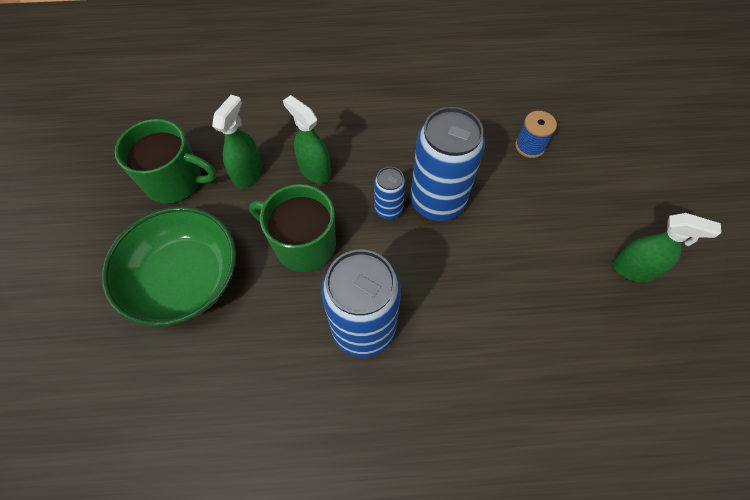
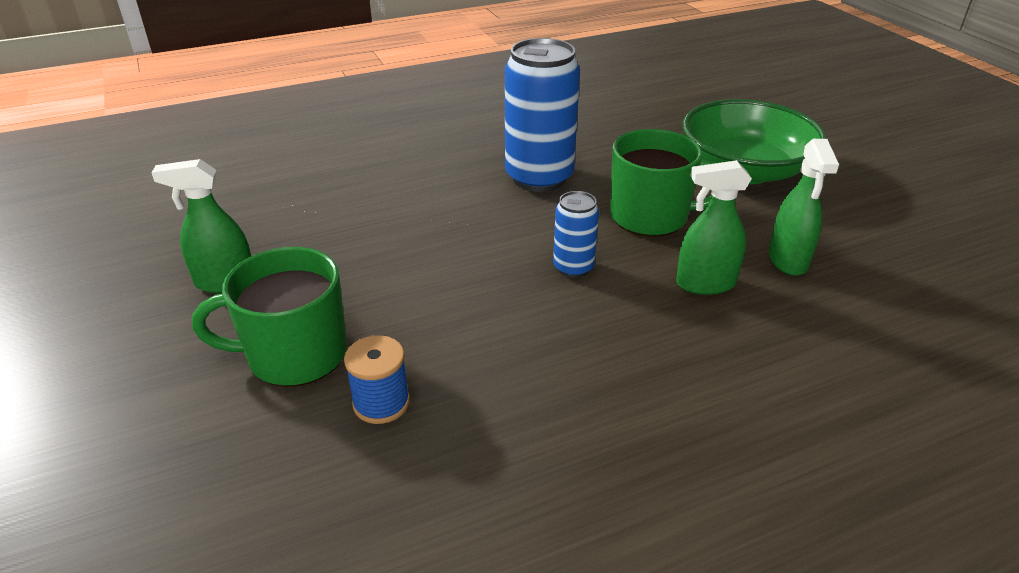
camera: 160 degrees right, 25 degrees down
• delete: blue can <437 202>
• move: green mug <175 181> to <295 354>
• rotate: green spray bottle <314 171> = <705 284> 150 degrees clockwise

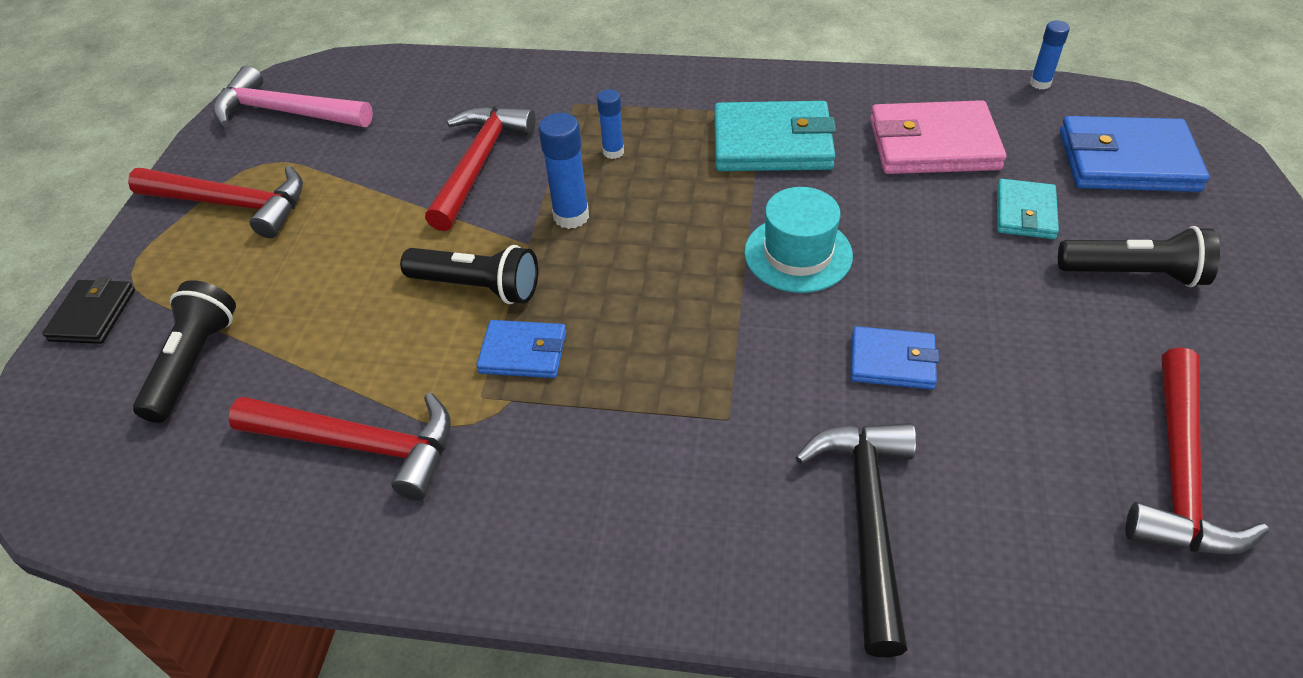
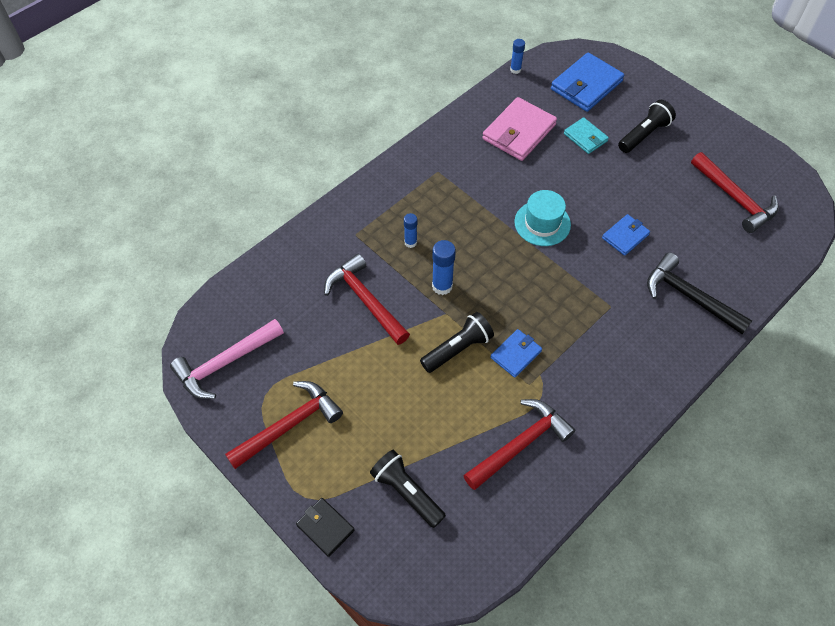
camera: 55 degrees left, 10 degrees up
• delete: turquoise wallet <772 143>

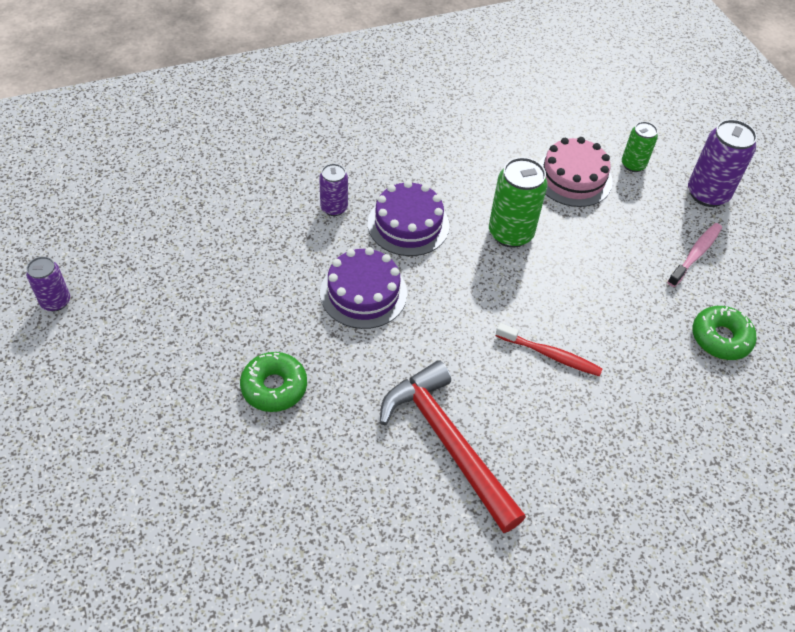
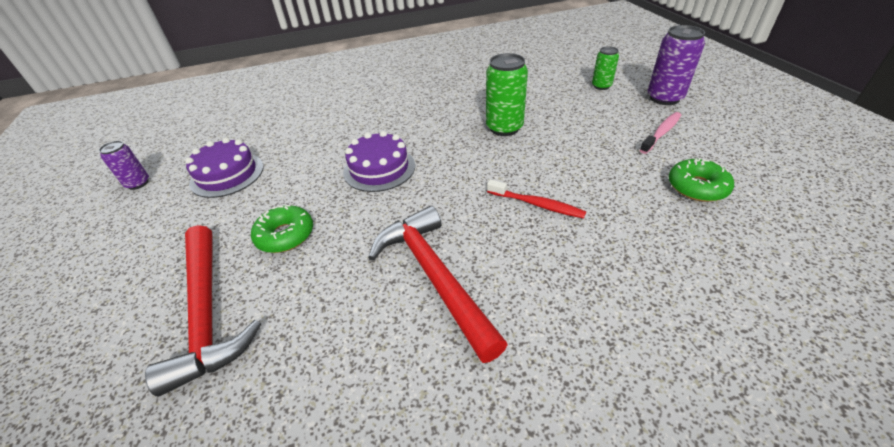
camera: 10 degrees right, 10 degrees down
• delete: purple can <334 208>
• delete: pink cake <573 178>
• insert: red hammer <207 312>
• move: purple cake <408 224> to <227 174>

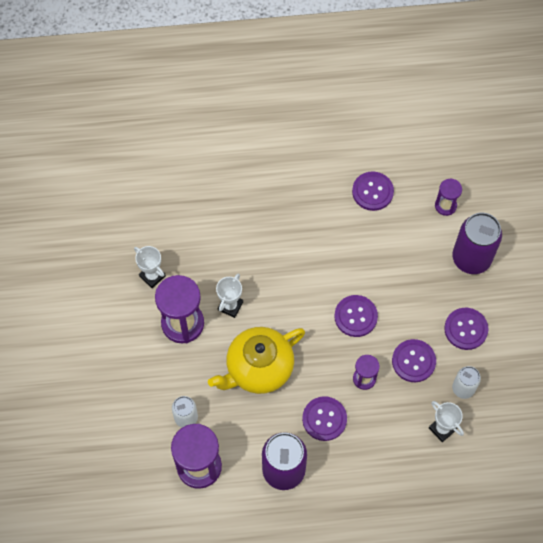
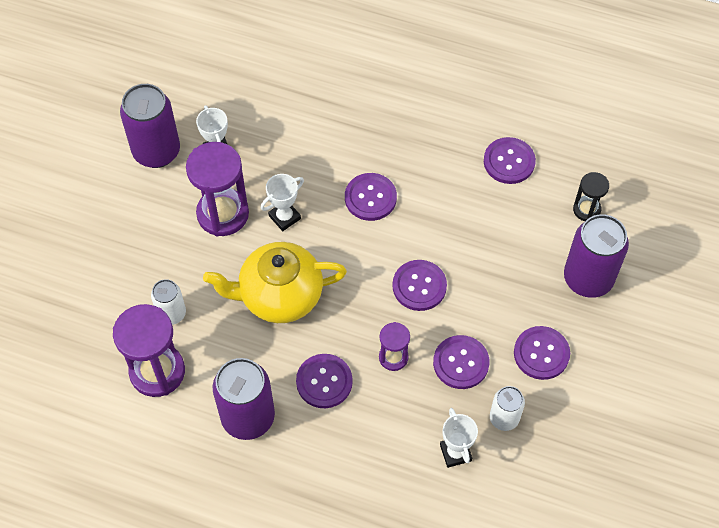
camera: 25 degrees right, 5 degrees down
• insert: purple can <156 151>
• insert: purple button <370 198>
• recolor: purple hourglass <445 206> to black hourglass <586 209>

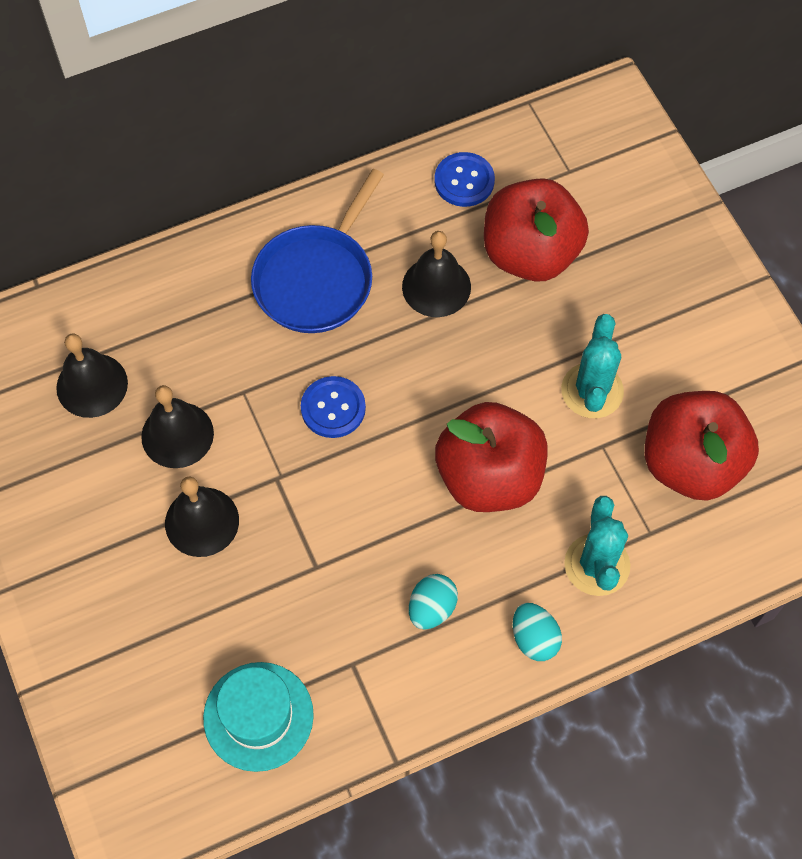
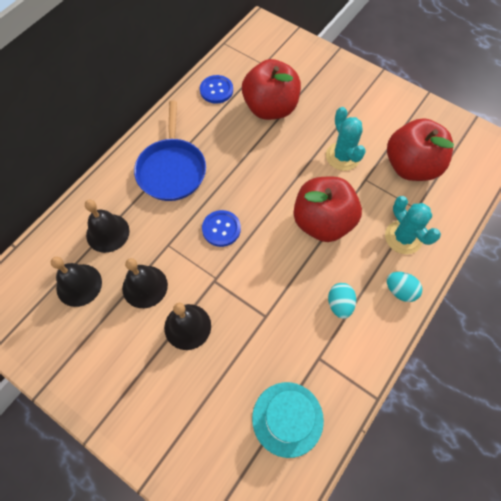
camera: 30 degrees left, 0 degrees up
• move: black bell <436 286> to <107 233>

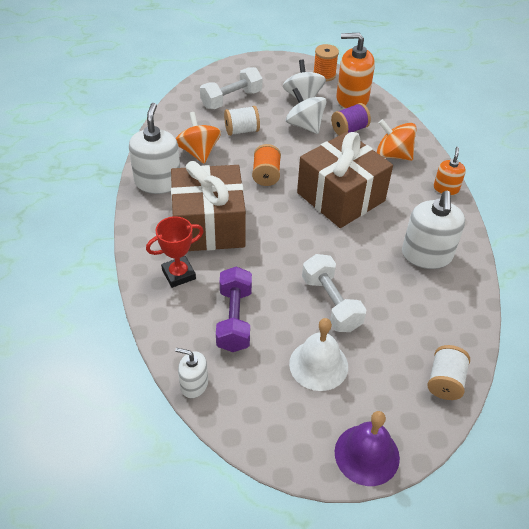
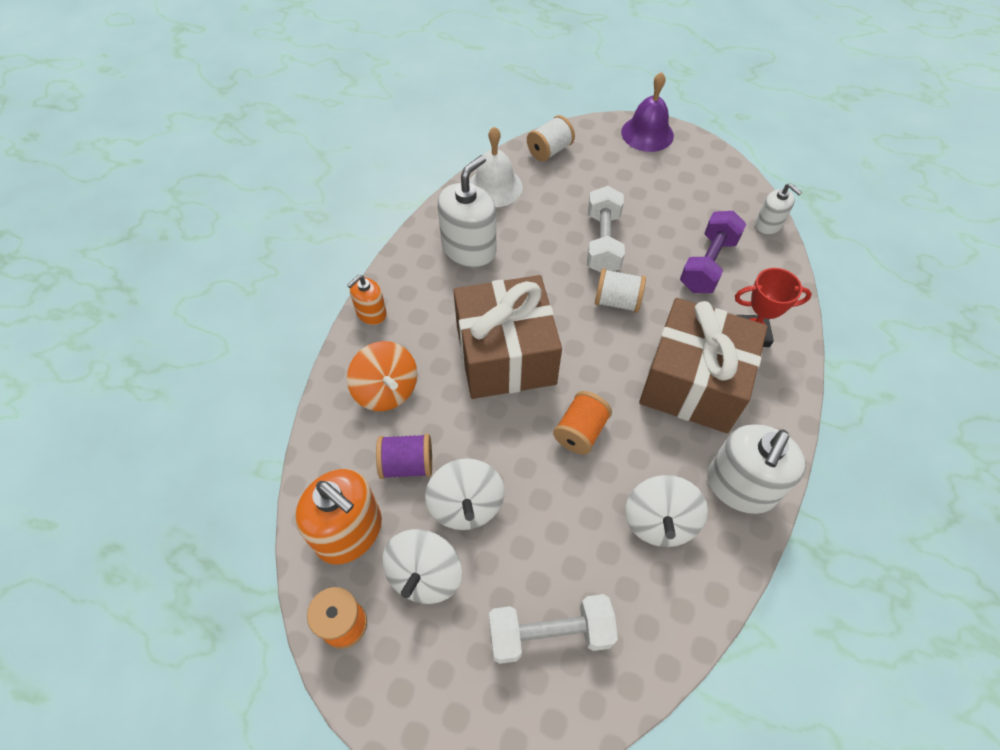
camera: 150 degrees left, 10 degrees up
• move: white spool <242 130> to <617 301>
• move: white bell <318 365> to <494 187>
• recolor: orange spinning top <198 152> to white spinning top <659 521>

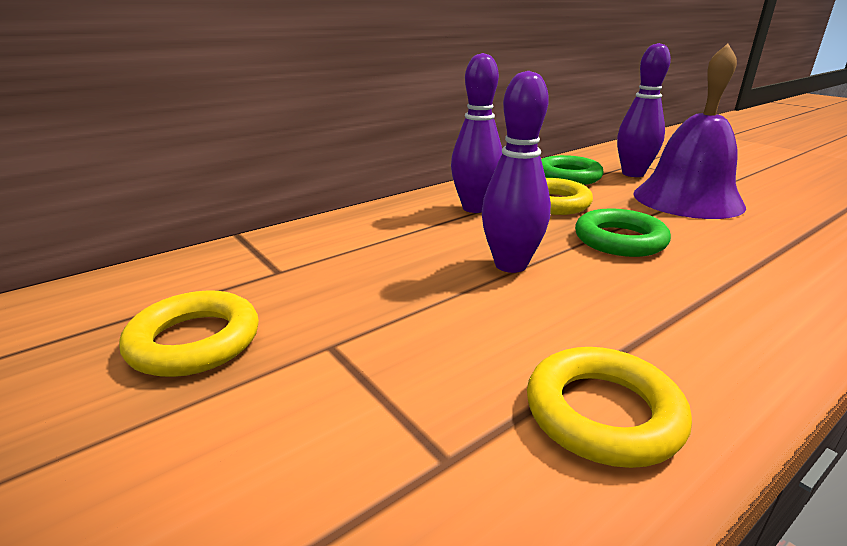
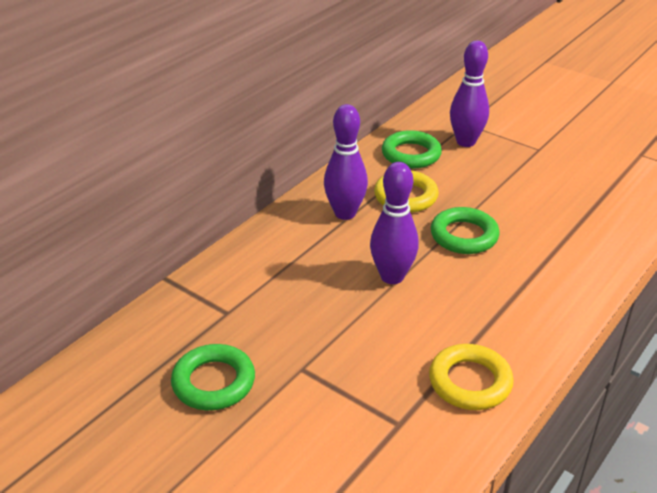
camera: 15 degrees left, 10 degrees up
• delete: purple bell <687 199>
• recolor: yellow ring <194 341> to green ring <213 382>

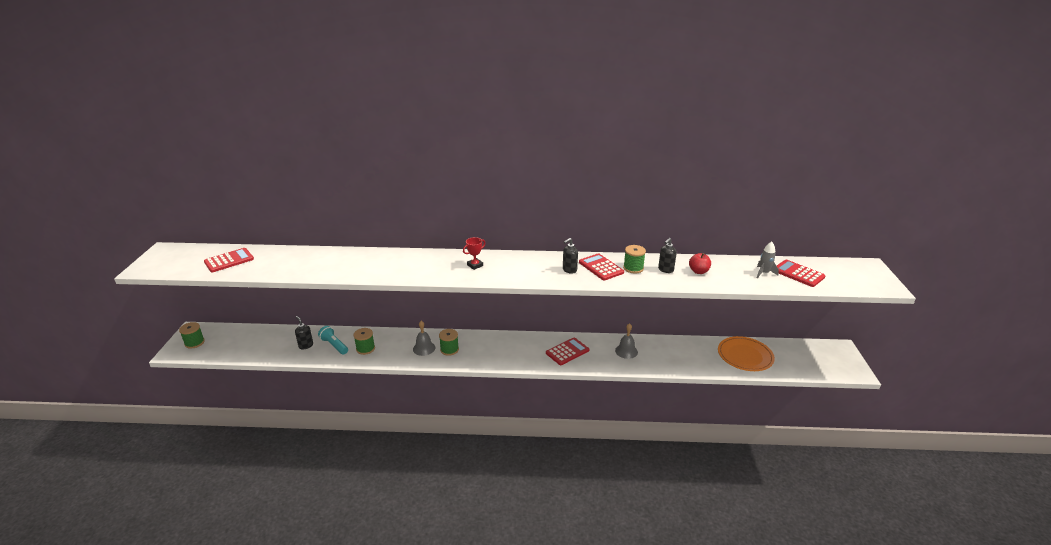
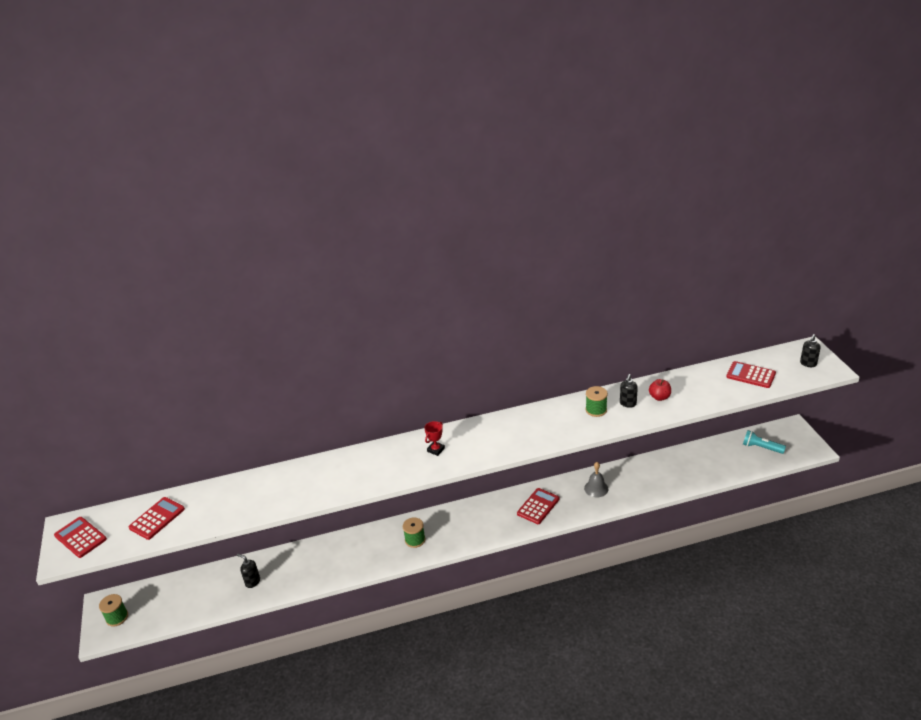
camera: 15 degrees left, 5 degrees up
• delete: green spool <365 349>
• delete: grey bell <424 348>
• delete: orange plate <745 356>
• delete: grey rocket <764 273>
• move: turquoise flashlight <334 345> to <761 447>
• move: black soap dispenser <569 270> to <808 364>
• move: red calculator <601 267> to <80 537>

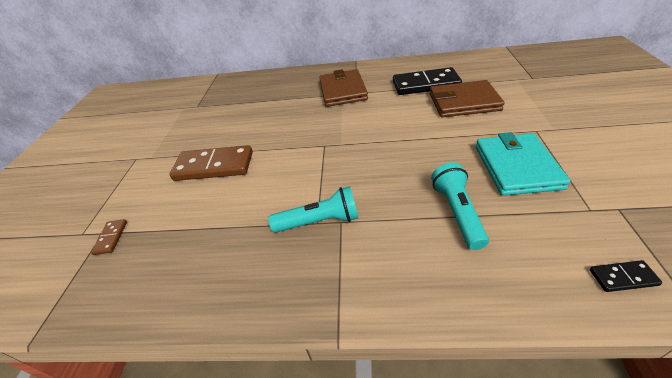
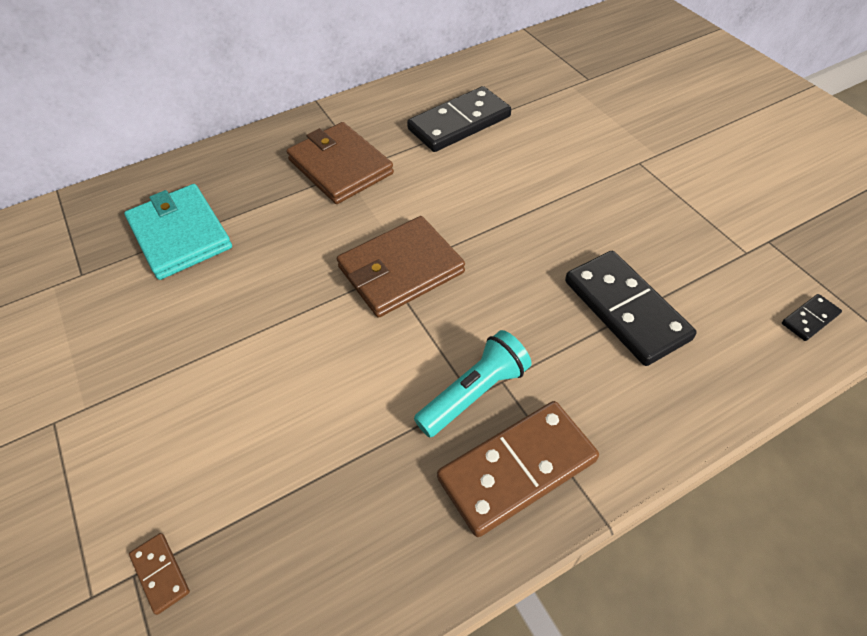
camera: 35 degrees left, 10 degrees up
• move: brown domino <214 166> to <517 469>
• move: brown wallet <463 102> to <400 270>
• move: turquoise wallet <516 167> to <180 234>
• replace: turquoise flashlight <457 212> to black domino <626 310>

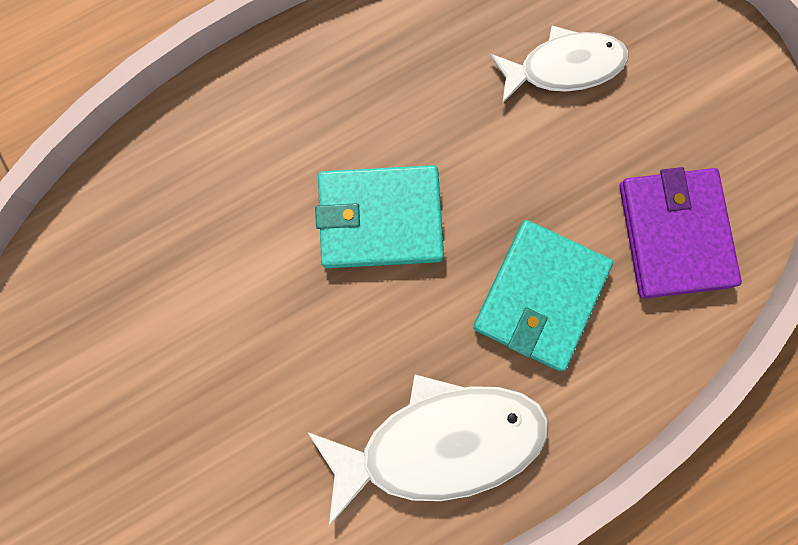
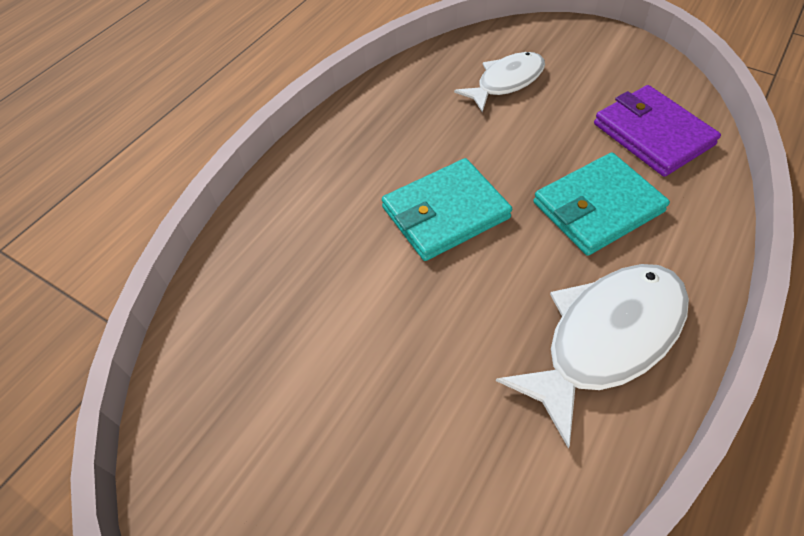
camera: 25 degrees left, 25 degrees down
• rotate: turquoise wallet <540 296> = <597 207> 60 degrees clockwise

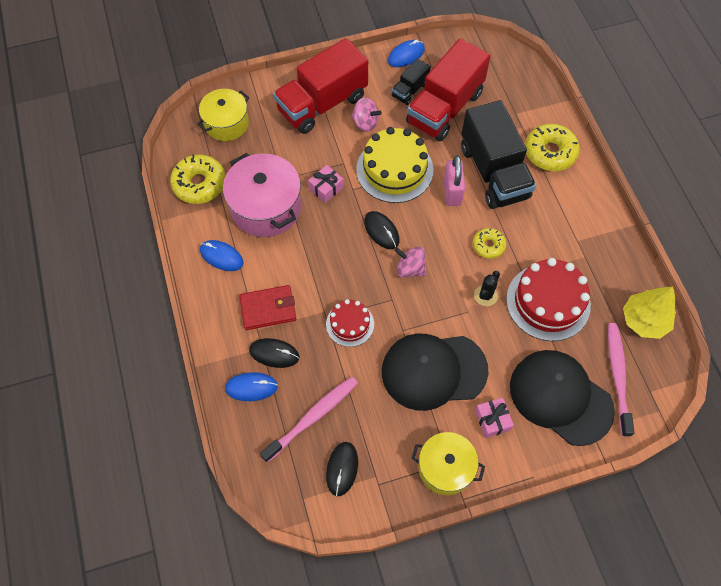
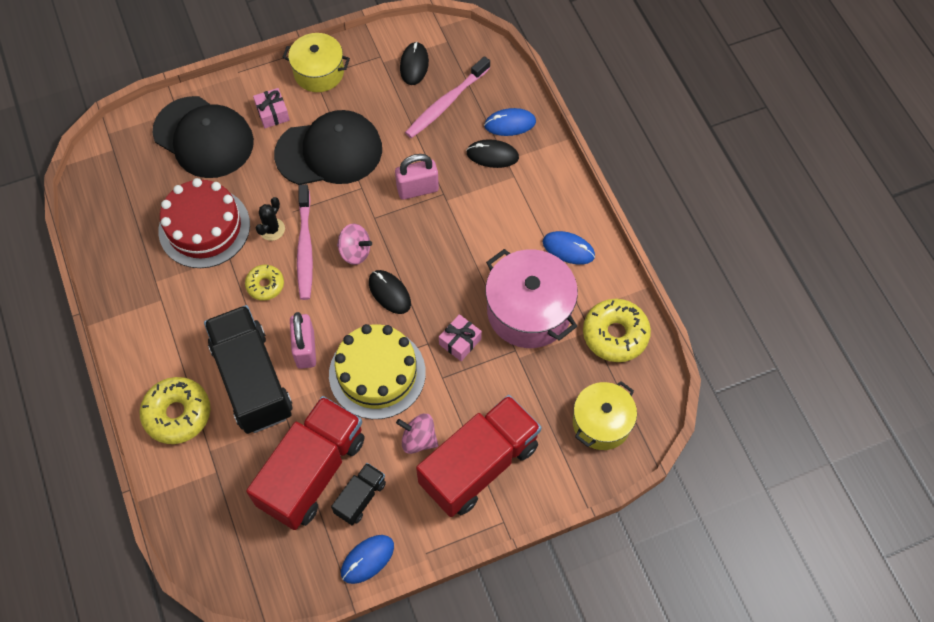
camera: 175 degrees right, 0 degrees up
• delete: red wallet <268 309>
• delete: yellow tree <644 320>
• move: pink toothbrush <618 376> to <305 247>
• replace: red cake <350 324> to pink padlock <417 189>

